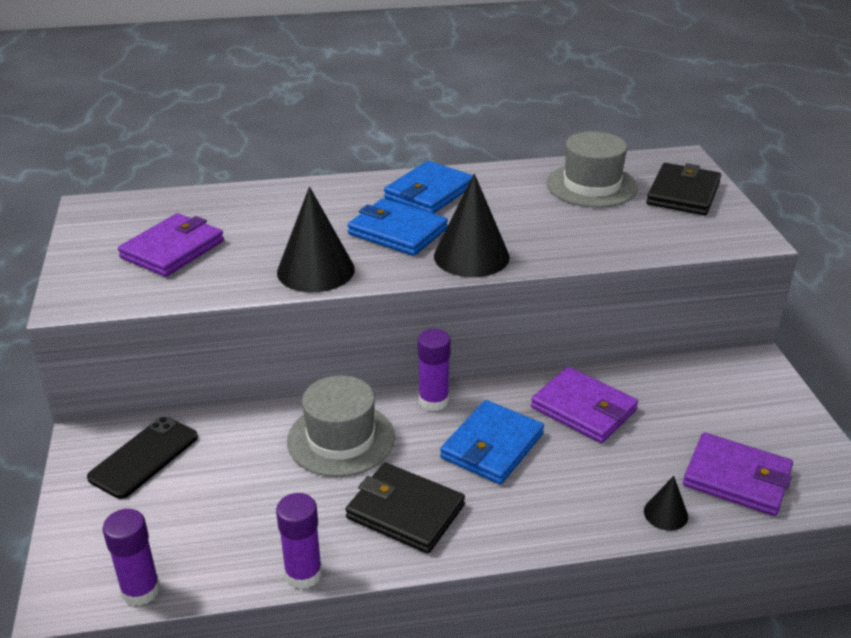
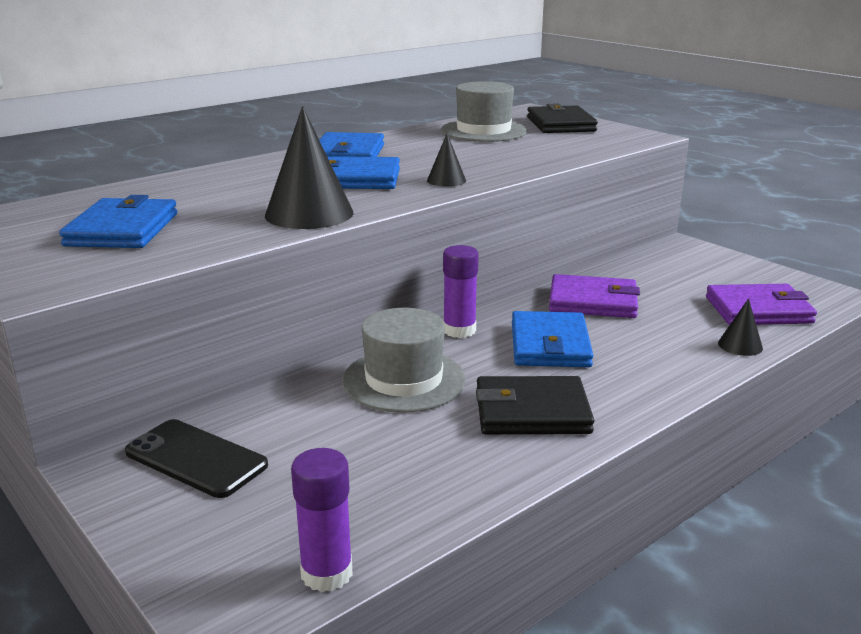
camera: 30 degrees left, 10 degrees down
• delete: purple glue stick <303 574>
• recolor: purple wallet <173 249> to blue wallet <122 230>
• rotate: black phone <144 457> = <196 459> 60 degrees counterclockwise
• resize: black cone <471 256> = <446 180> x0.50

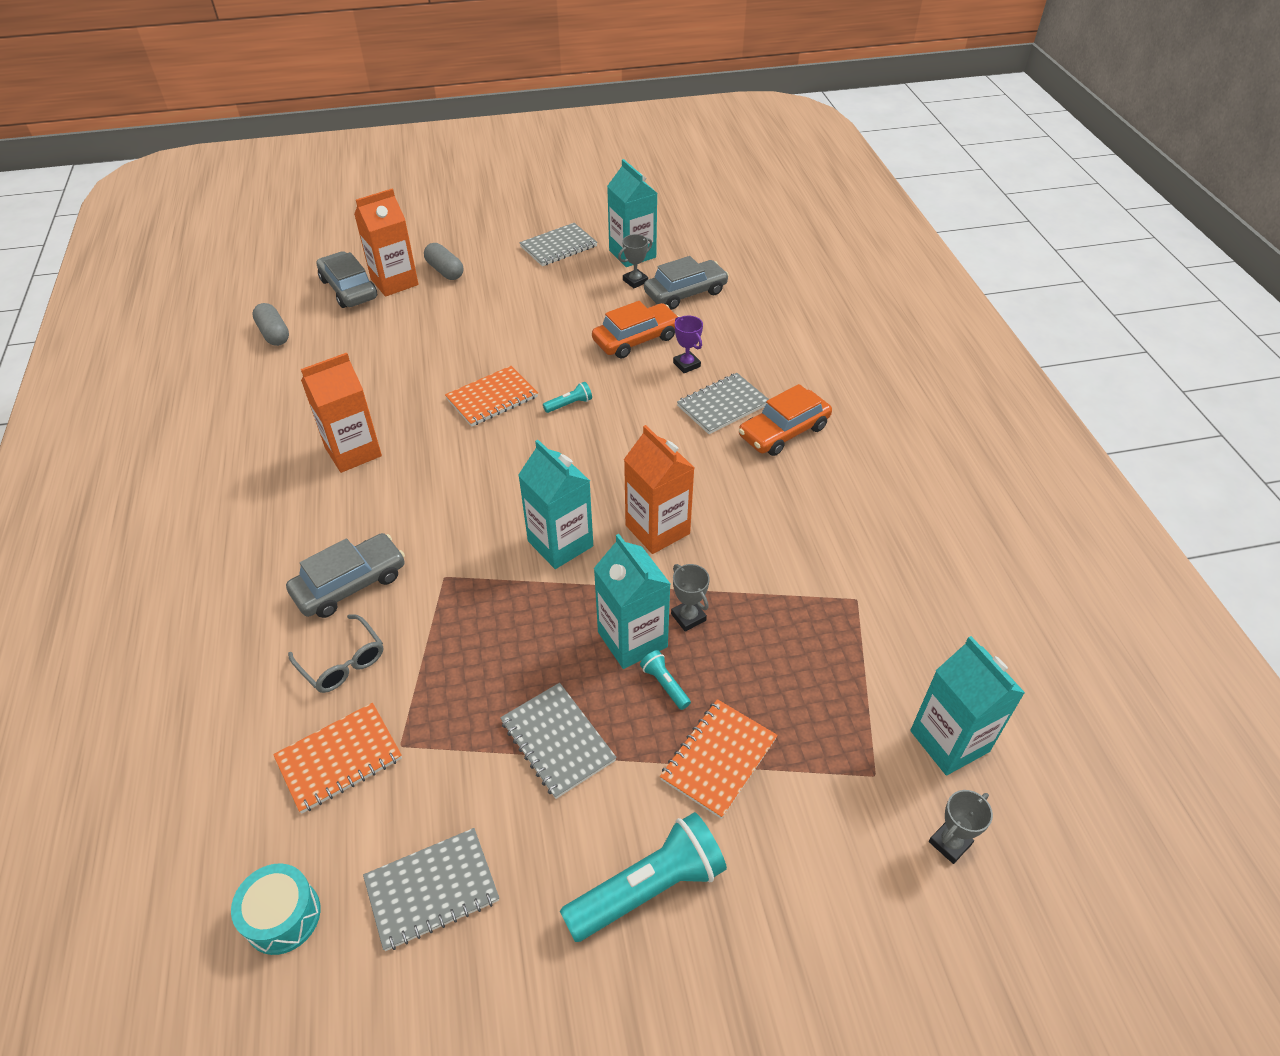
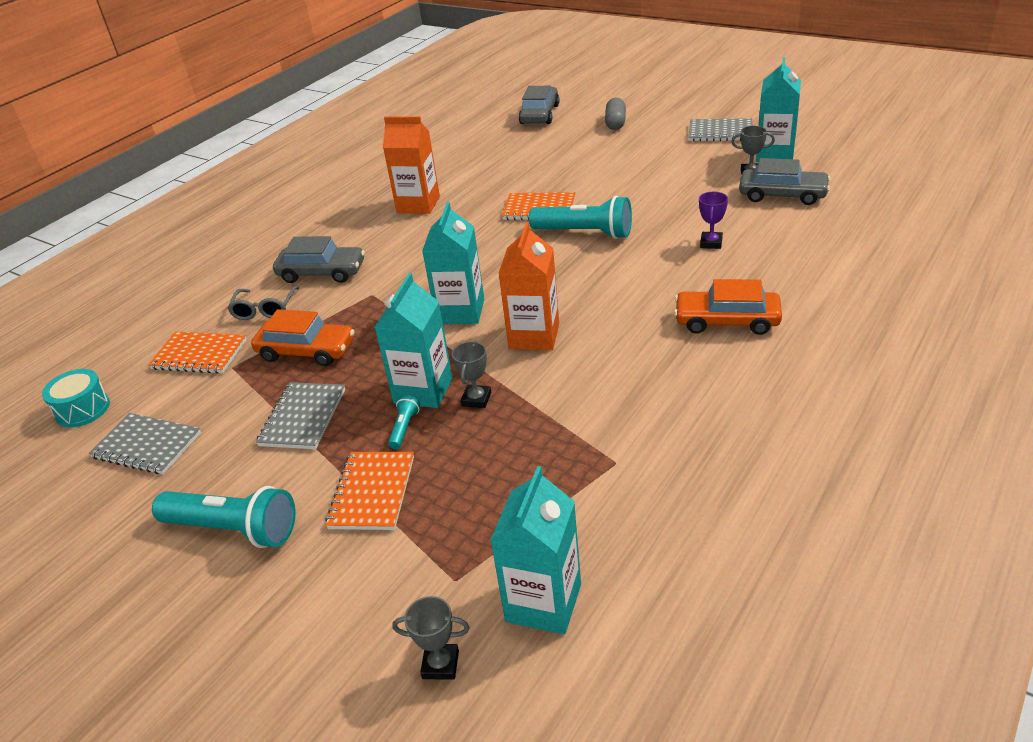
camera: 50 degrees right, 10 degrees down
• delete: grey capsule <274 334>
• delete: orange carton <394 282>
• delete: grey notebook <723 405>
• move: orange car <636 339> to <306 351>
• rotate: orange notebook <718 759> = <372 492> 75 degrees counterclockwise
• resize: turquoise flashlight <569 404> = <585 233> x2.22

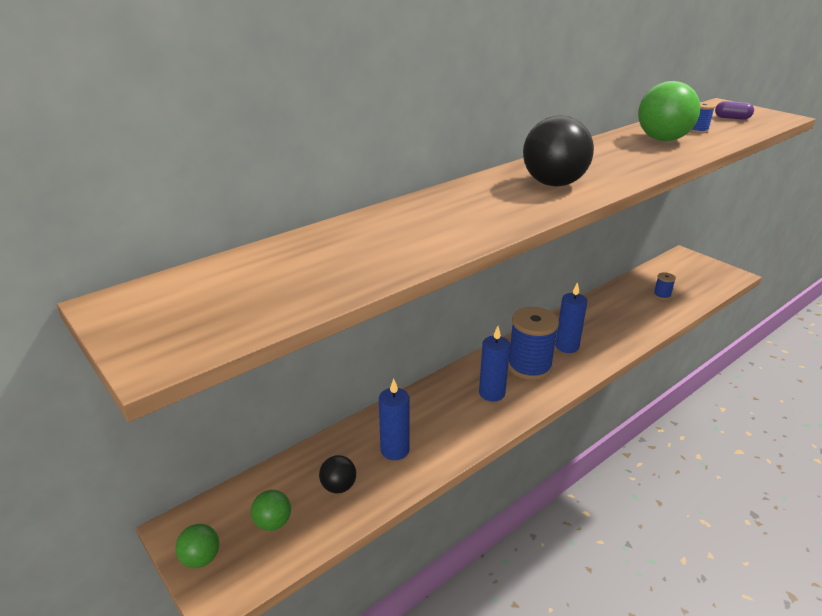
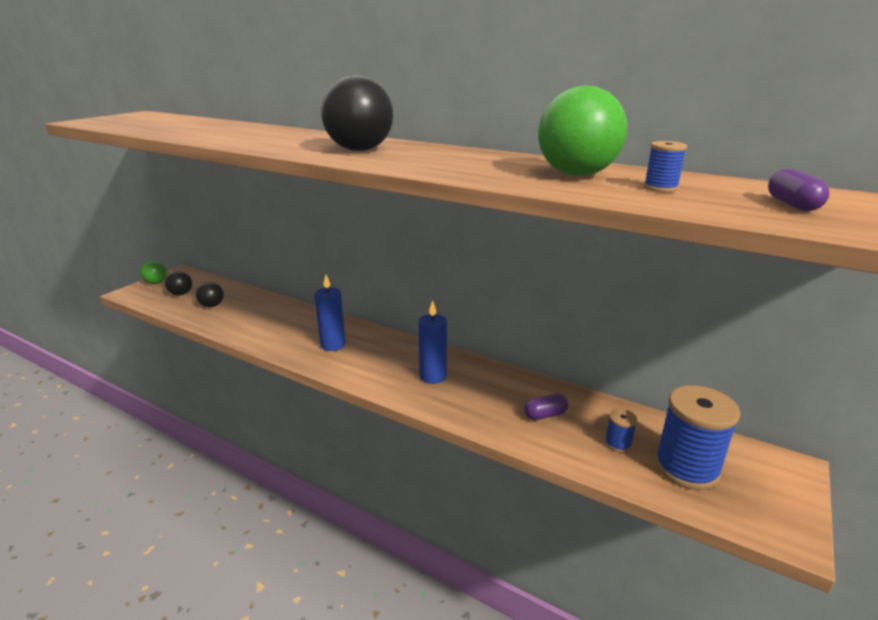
camera: 70 degrees right, 5 degrees down
• delete: blue candle <395 450>
• insert: purple capsule <545 415>
• move: blue spool <529 367> to <686 468>
• recolor: green ball <273 523> to black ball <181 294>

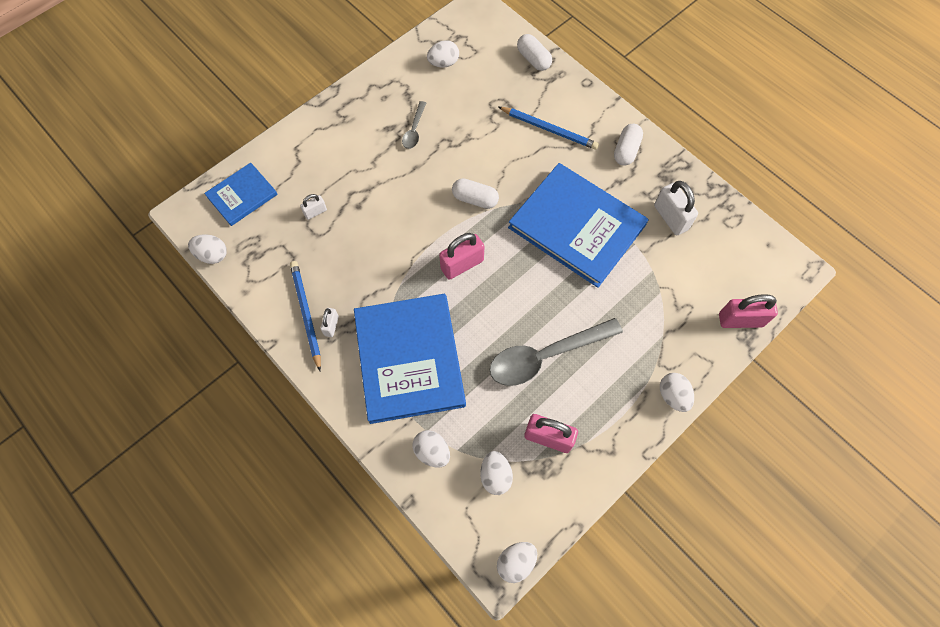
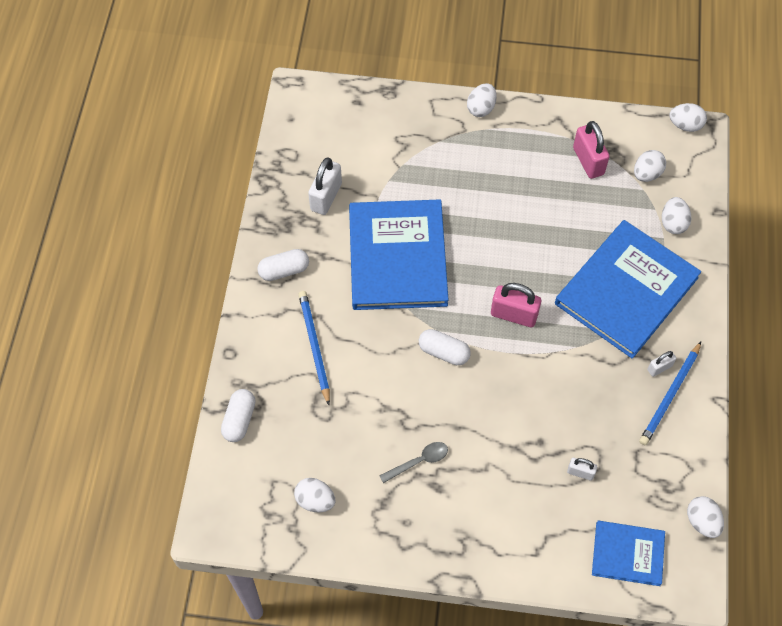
camera: 130 degrees left, 5 degrees down
• delete: grey spoon <545 356>
• delete: pink padlock <740 320>
• rotate: white capsule <475 199> = <444 352> 45 degrees counterclockwise

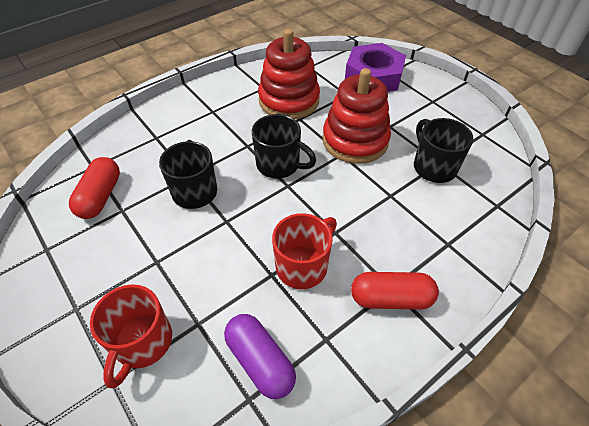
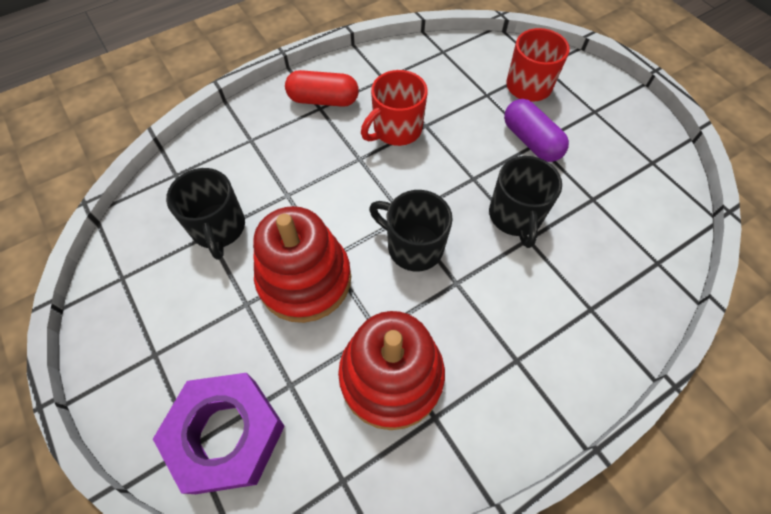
camera: 175 degrees left, 10 degrees up
• delete: red capsule <100 196>
• move: purple capsule <260 361> to <531 141>

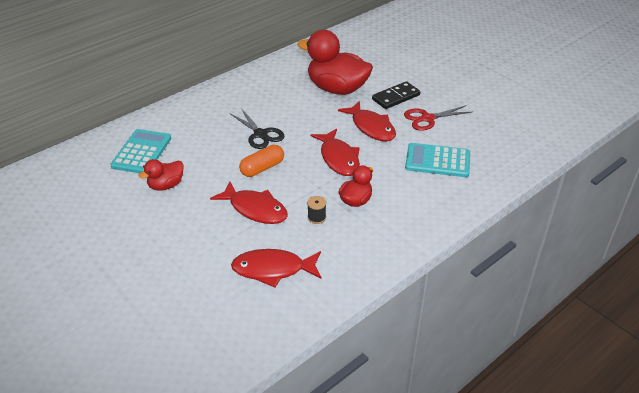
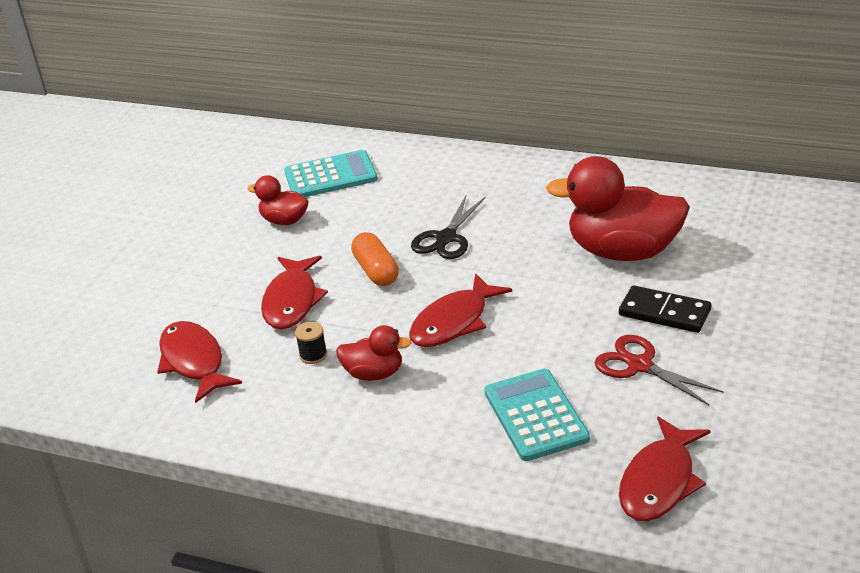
camera: 65 degrees right, 5 degrees down
• move: red fish <371 127> to <660 481>
• rotate: orange capsule <262 168> = <376 271> 45 degrees clockwise
• rotate: red duck <337 89> = <623 251> 75 degrees counterclockwise

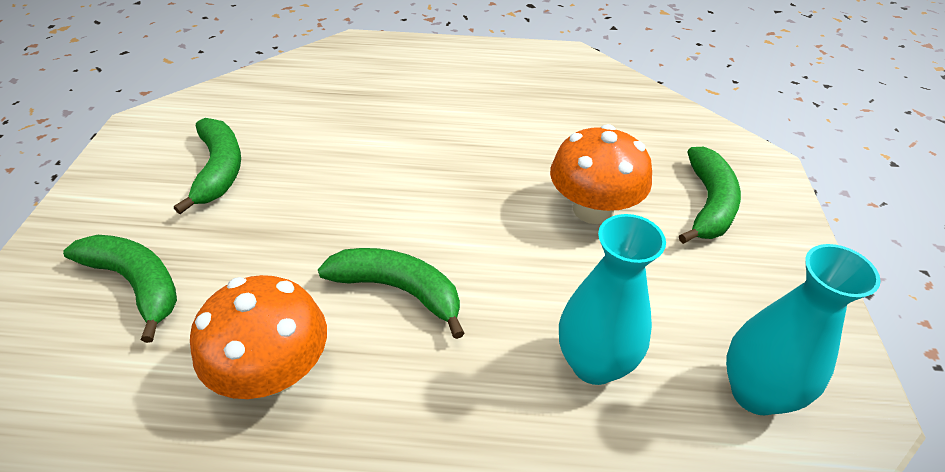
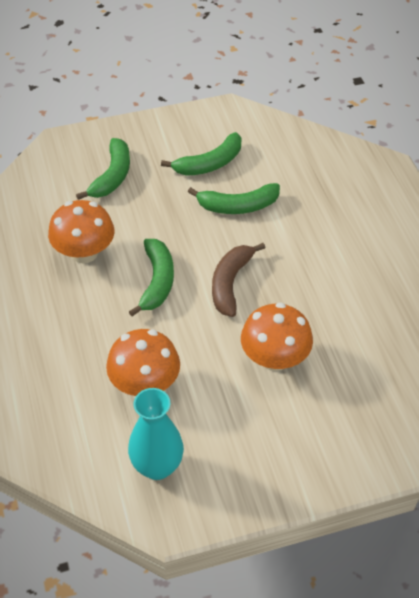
camera: 70 degrees right, 5 degrees up
• insert: brown banana <230 283>
• move: green banana <708 204> to <238 206>
• replace: turquoise vase <594 364> to orange mushroom <145 384>

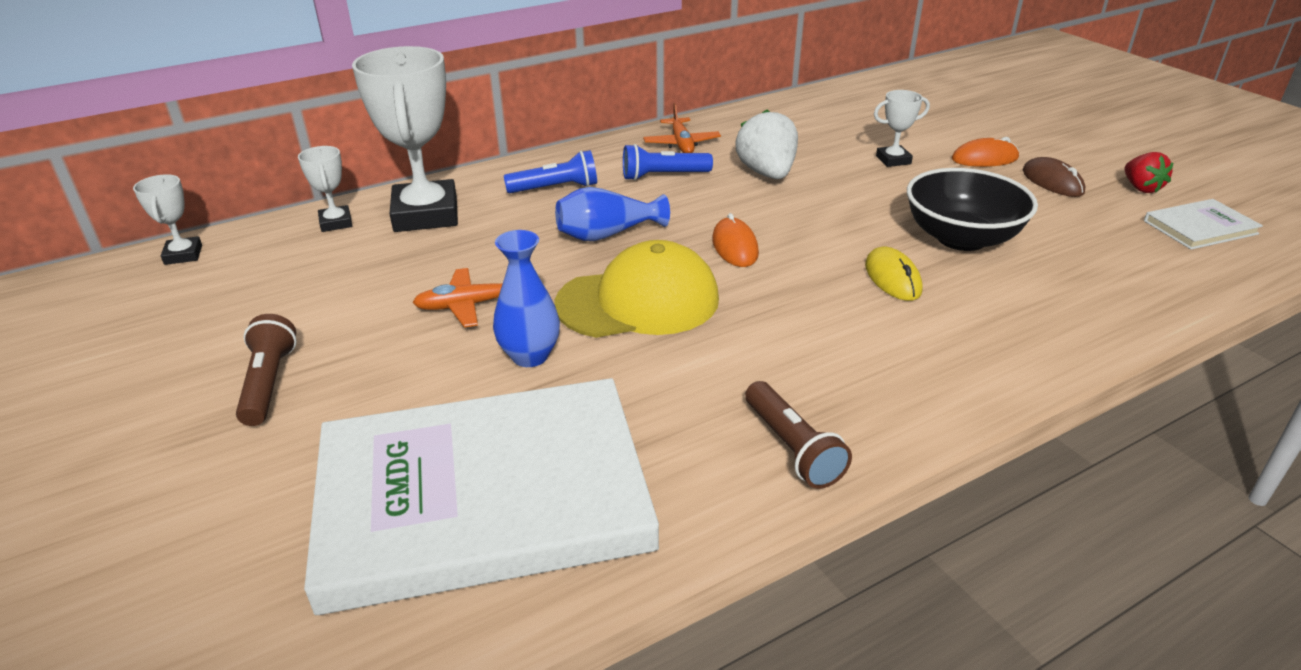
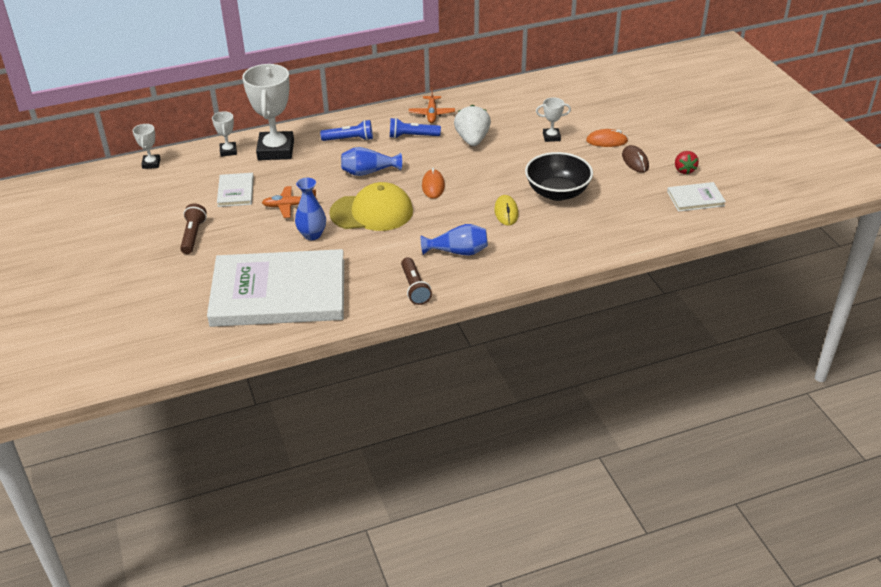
camera: 10 degrees right, 5 degrees up
• insert: white book <236 191>
• insert: blue vase <458 252>

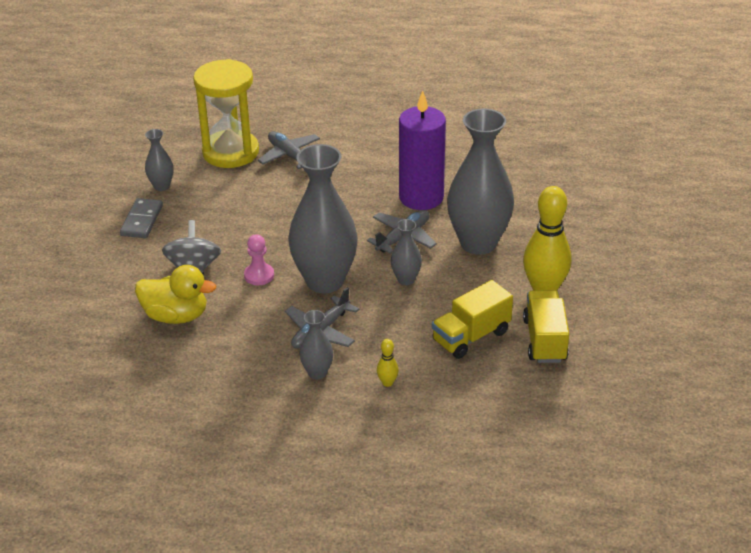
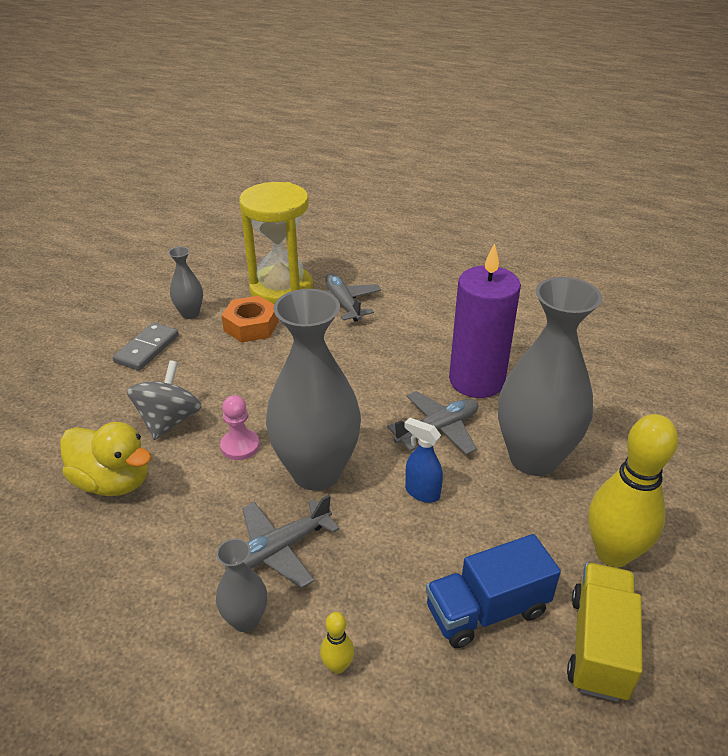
camera: 15 degrees right, 0 degrees up
• insert: orange nut <251 326>
• replace: grey vase <406 279> to blue spray bottle <422 492>
• recolor: yellow truck <471 336> to blue truck <486 610>

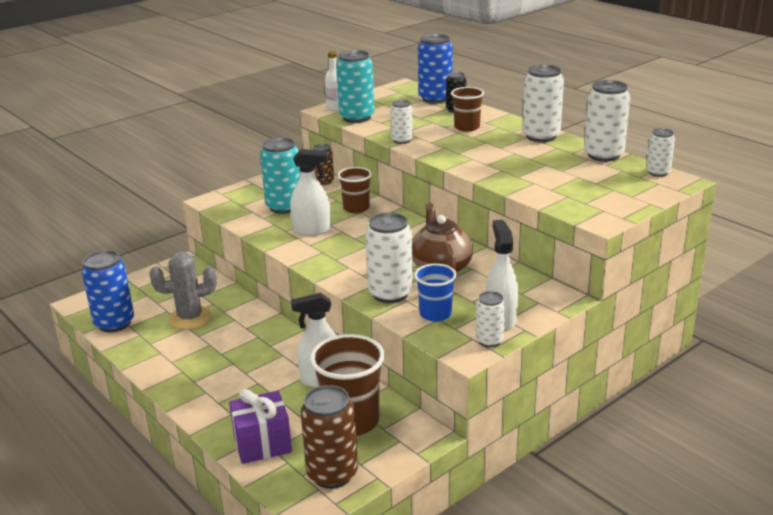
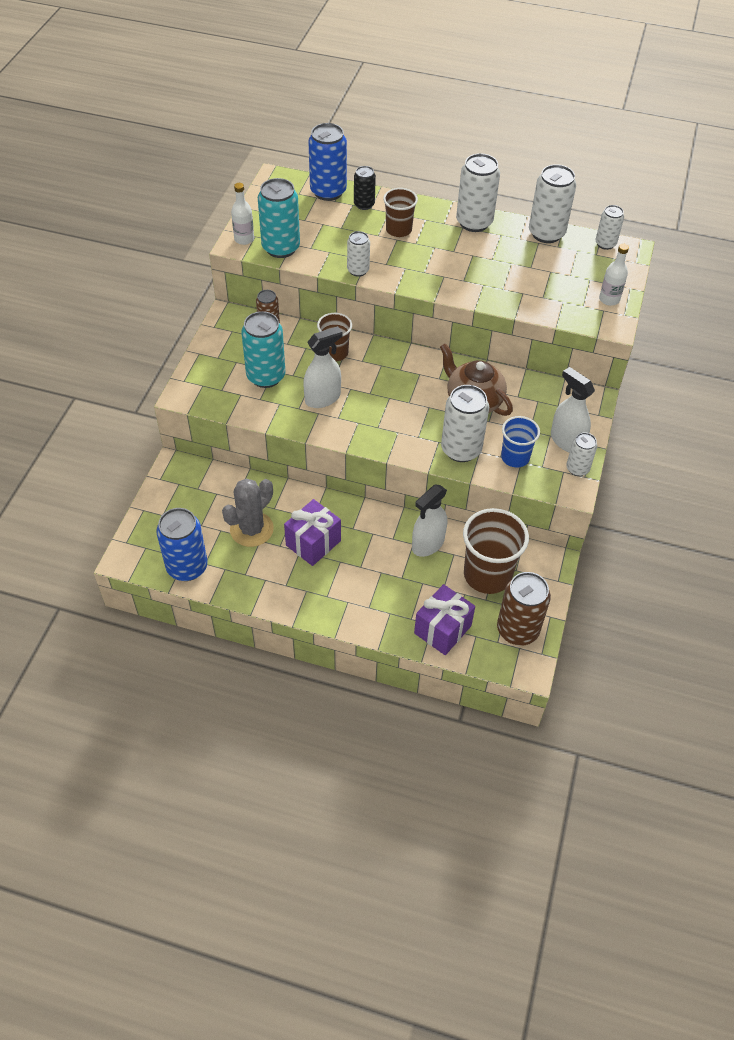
camera: 35 degrees left, 25 degrees up
• insert: purple gift <313 543>
• insert: white bottle <609 299>

